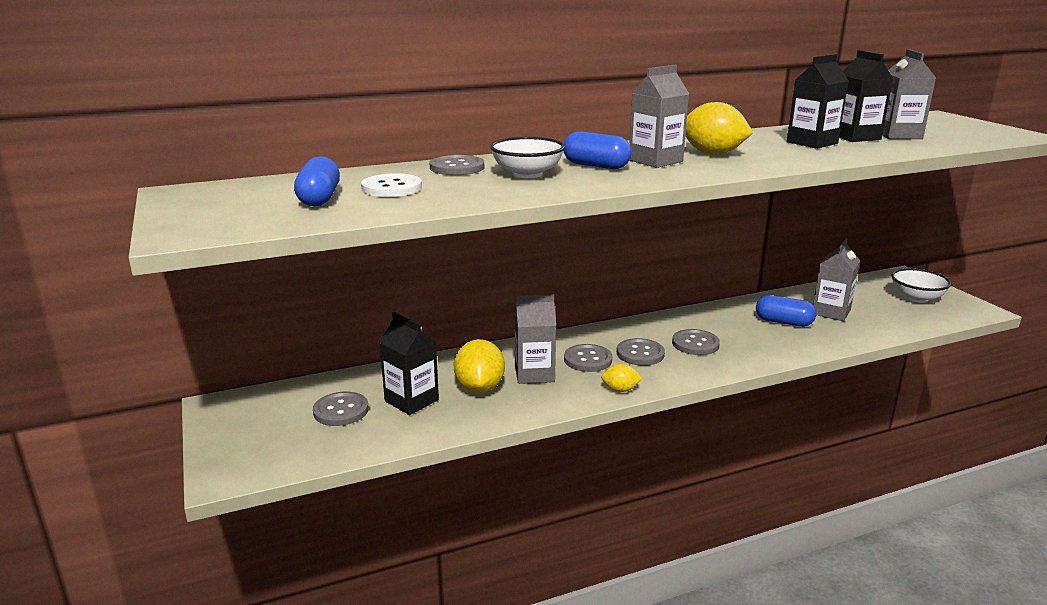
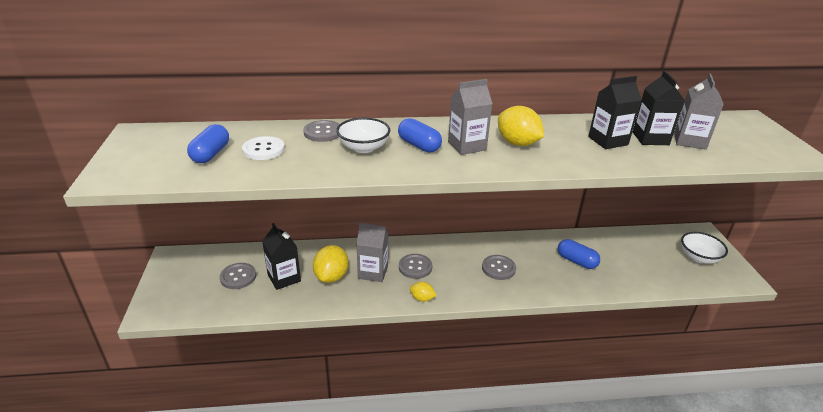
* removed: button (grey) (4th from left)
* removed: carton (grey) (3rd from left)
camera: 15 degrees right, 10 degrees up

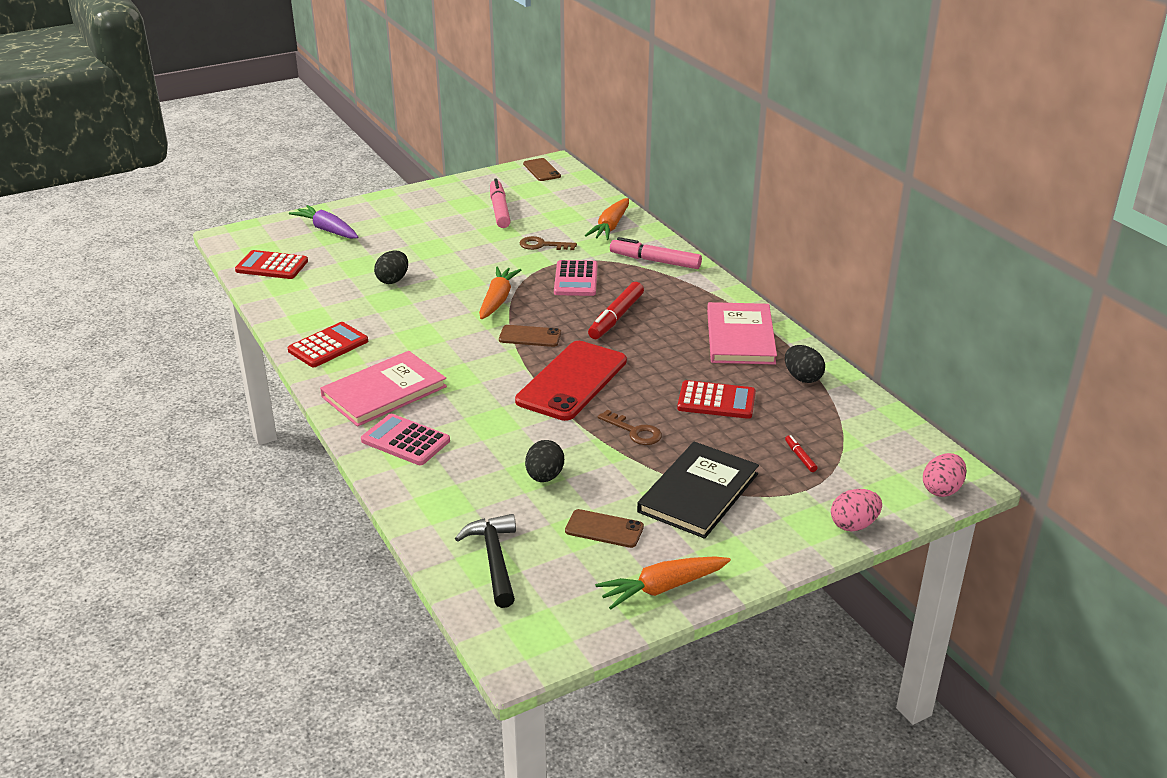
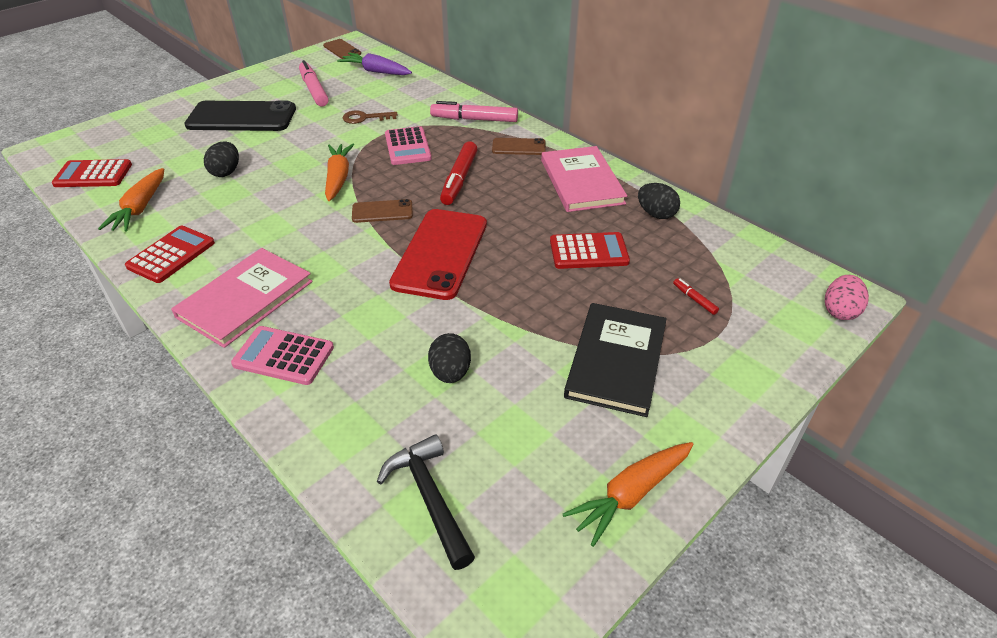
* removed: key (brown) (2nd from left)
* removed: egg (pink) (1st from left)
* added: phone (black)
* moved: carrot (purple)
* moved: phone (brown) (3rd from left)
* moved: carrot (orange) (2nd from left in the first image) to carrot (orange) (1st from left)
camera: 15 degrees left, 10 degrees up

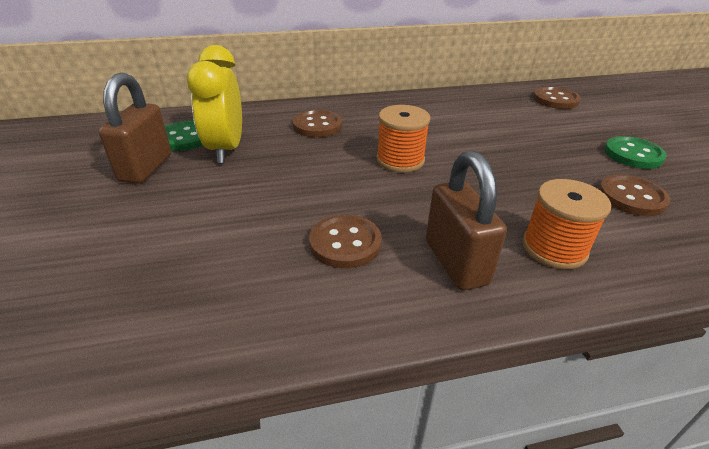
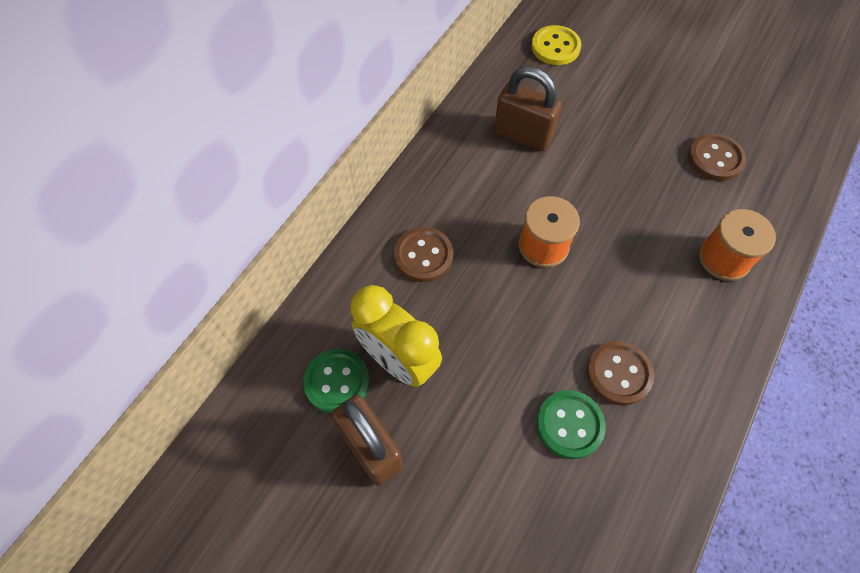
* moved: padlock (brown) (2nd from left)
* moved: button (green) (2nd from left)
* recoloured: button (brown) (3rd from left) to button (yellow)
camera: 45 degrees left, 25 degrees up

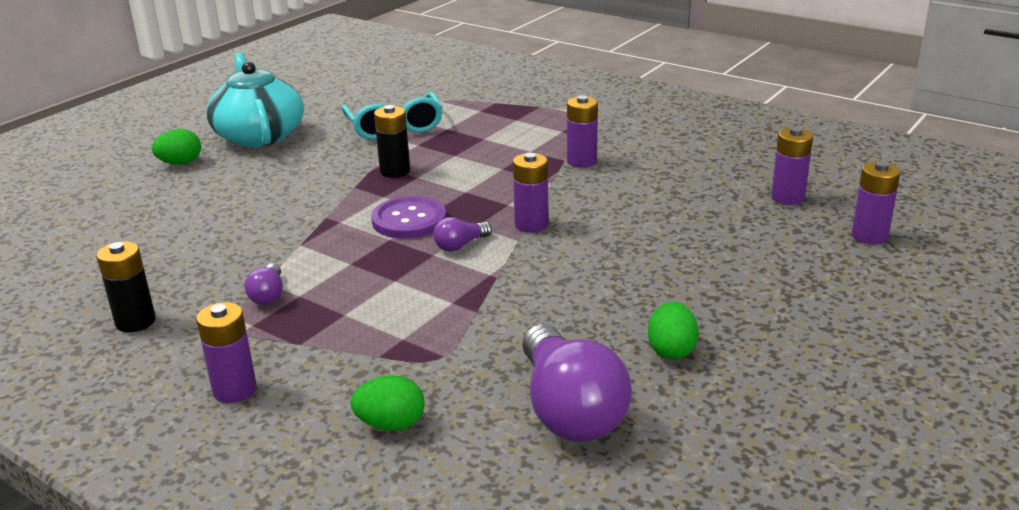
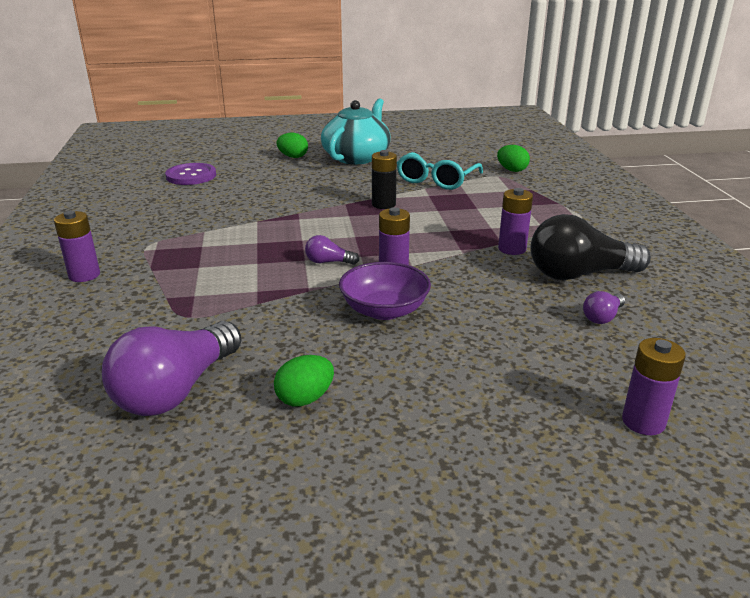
* removed: battery (black) (1st from left)
* removed: battery (purple) (4th from left)
* added: bowl (purple)
* added: light bulb (black)
* moved: light bulb (purple) (1st from left in the first image) to light bulb (purple) (3rd from left)
* moved: egg (green) (2nd from left in the first image) to egg (green) (3rd from left)
* moved: button (purple)
camera: 45 degrees right, 0 degrees up

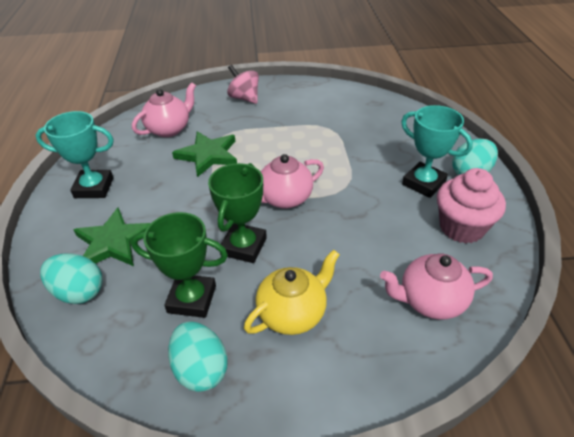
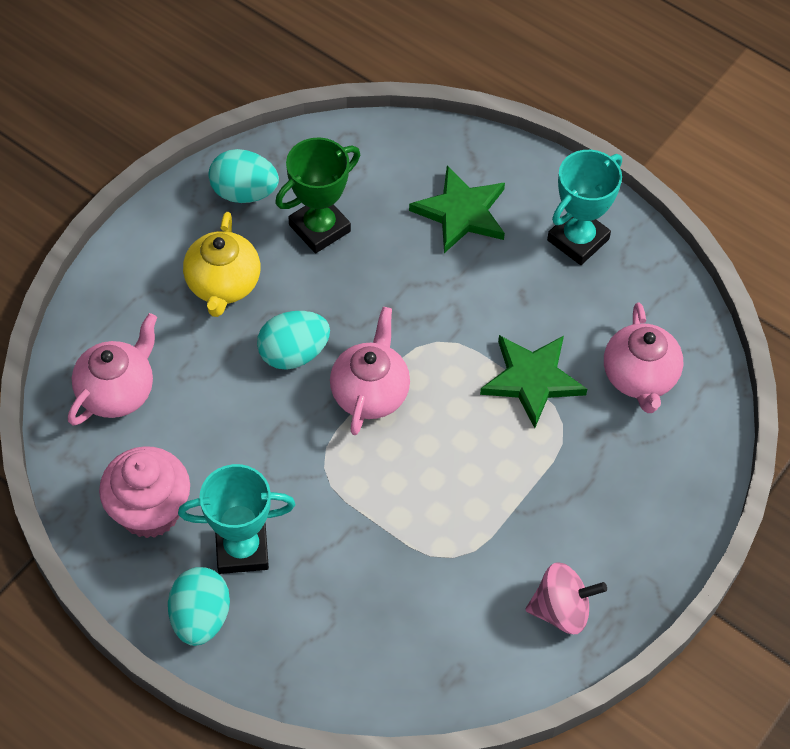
* removed: trophy (green) (2nd from left)
* moved: egg (turquoise) (1st from left in the first image) to egg (turquoise) (3rd from left)
* moved: spinning top (pink)
camera: 130 degrees right, 15 degrees up

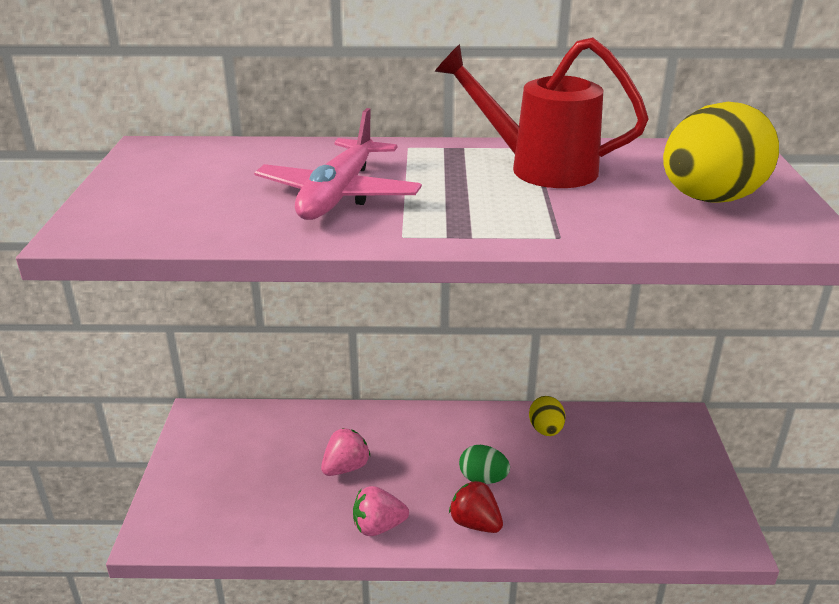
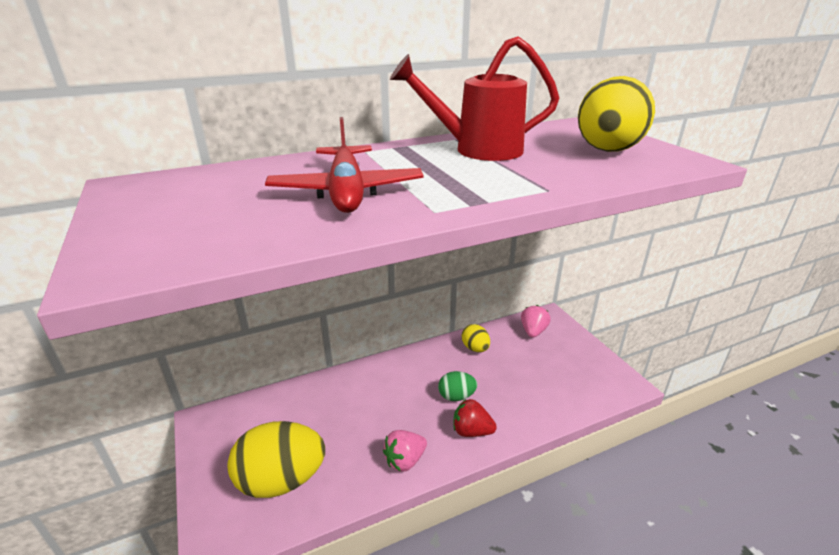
* added: egg (yellow) (1st from left)
* moved: strawberry (pink) (1st from left in the first image) to strawberry (pink) (2nd from left)
* recoloured: plane (pink) to plane (red)
camera: 25 degrees left, 0 degrees up

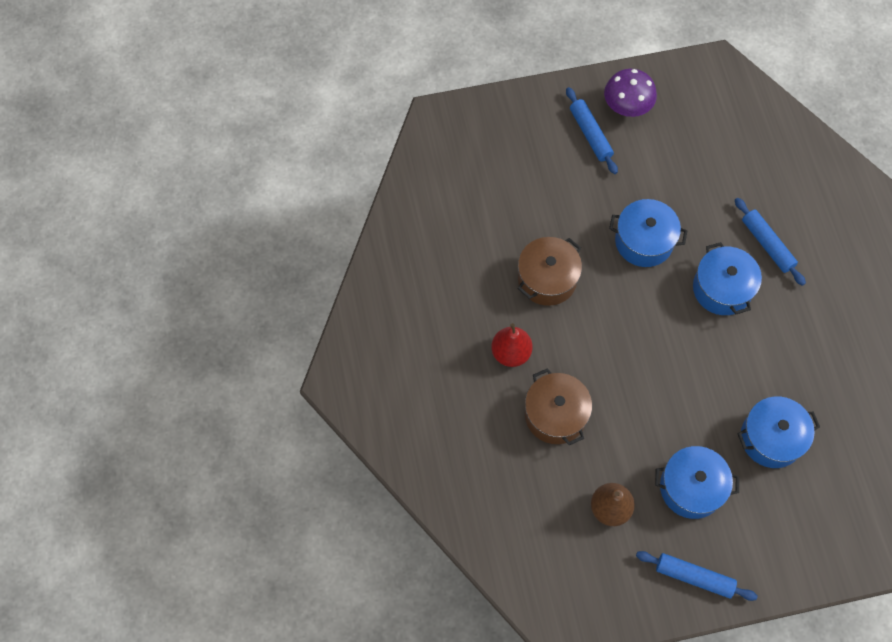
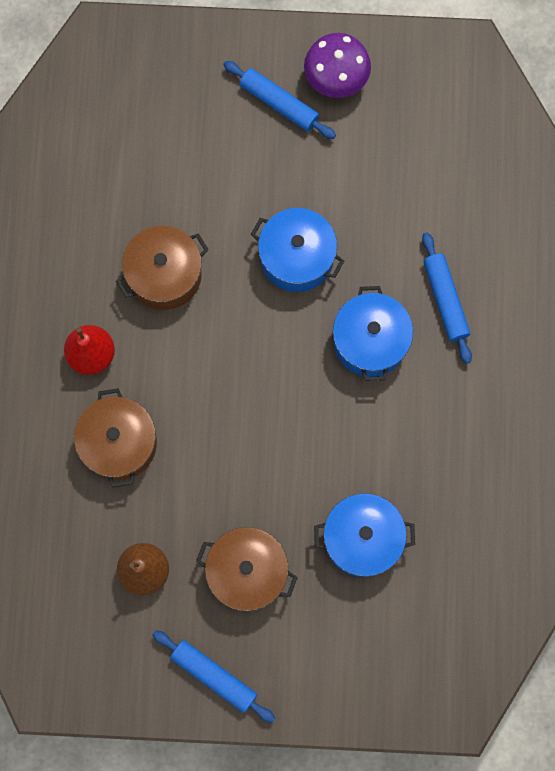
* recoloured: pot (blue) (2nd from left) to pot (brown) (3rd from left)
* turned: rolling pin (blue) (1st from left in the first image) 45 degrees counterclockwise
camera: 15 degrees right, 10 degrees up

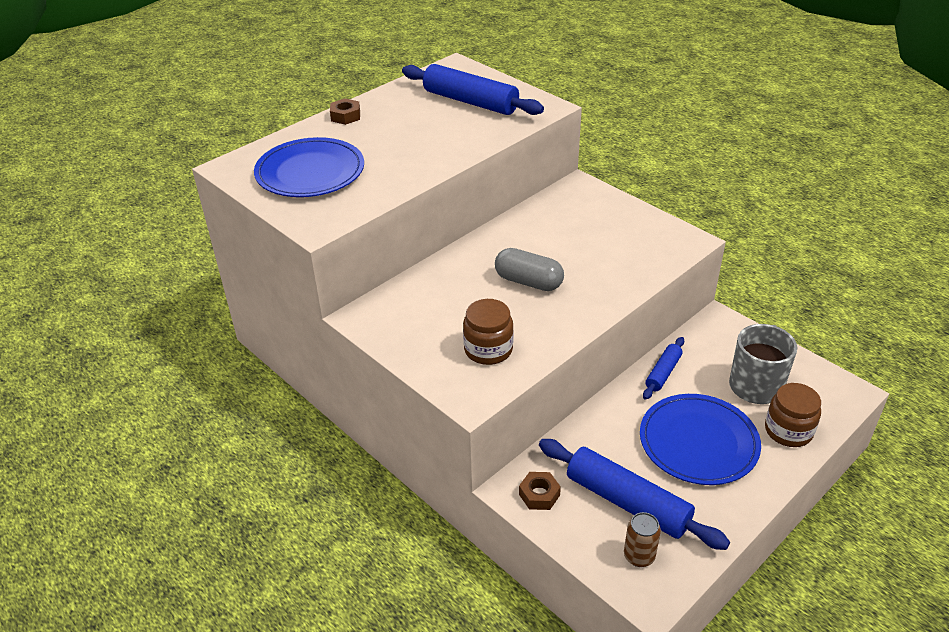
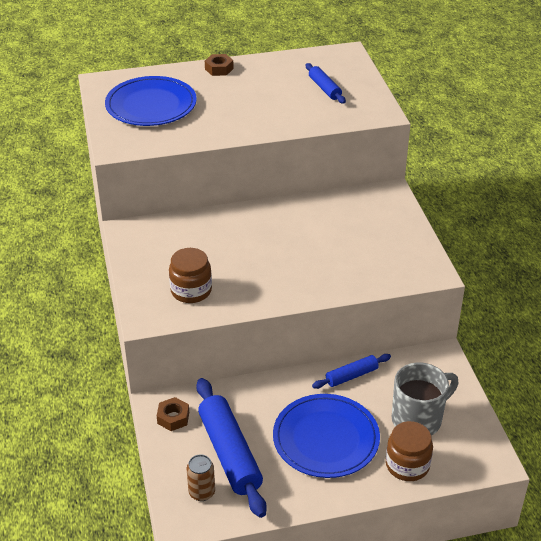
* removed: capsule (grey)
* resized: rolling pin (blue) (1st from left in the first image) x0.53
camera: 30 degrees right, 0 degrees up

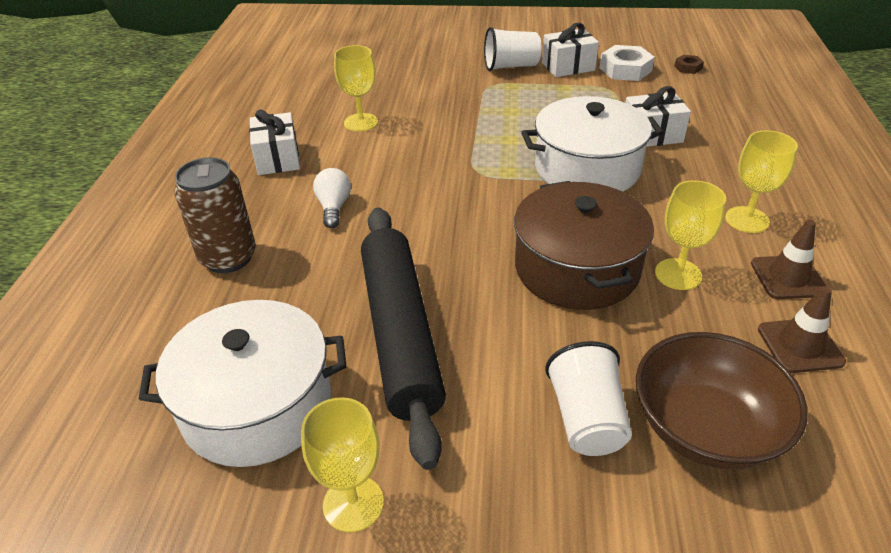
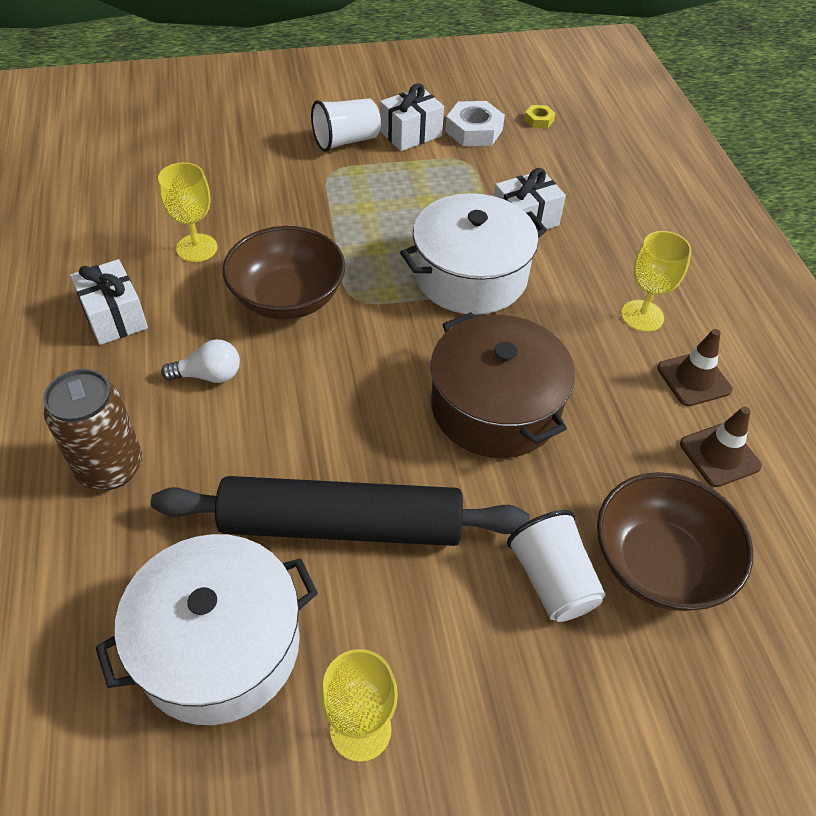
* removed: goblet (yellow) (3rd from left)
* added: bowl (brown) (1st from left)
* recoloured: nut (brown) to nut (yellow)
* turned: light bulb (white) 105 degrees clockwise
* turned: rolling pin (black) 60 degrees counterclockwise
camera: 20 degrees left, 10 degrees up

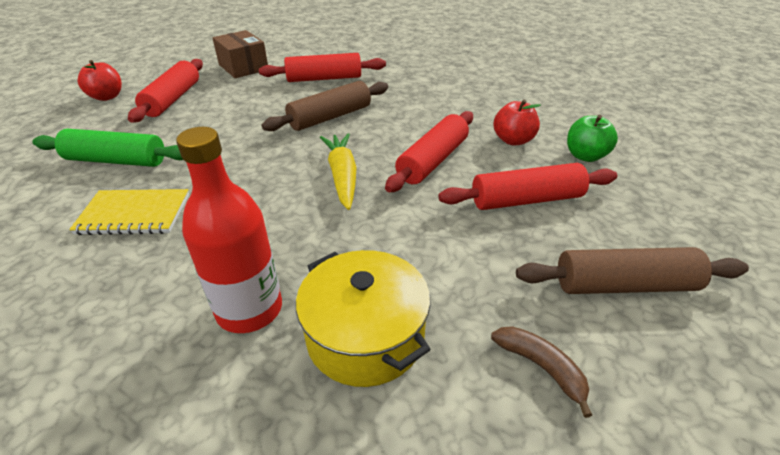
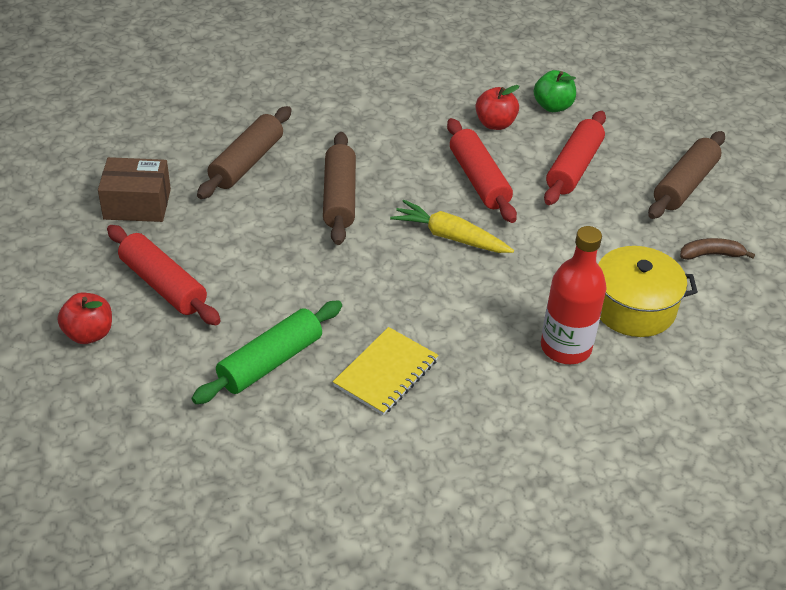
* recoloured: rolling pin (red) (2nd from left) to rolling pin (brown) (1st from left)
camera: 55 degrees left, 5 degrees up

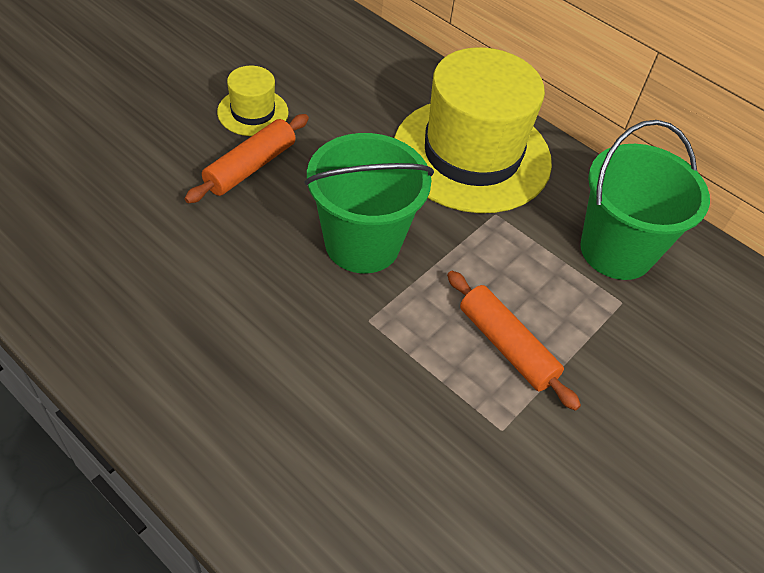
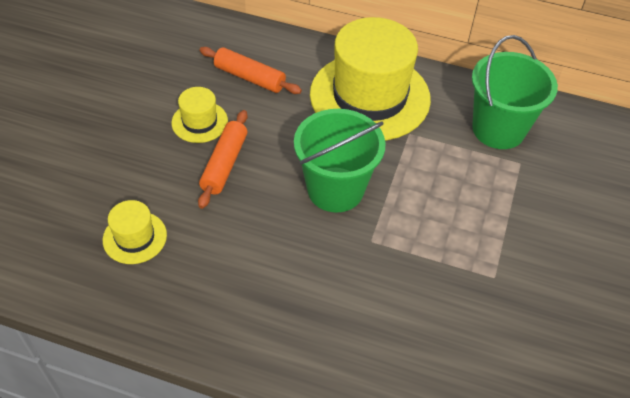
* added: hat (yellow) (1st from left)
* moved: rolling pin (orange) (2nd from left)
camera: 20 degrees left, 0 degrees up

